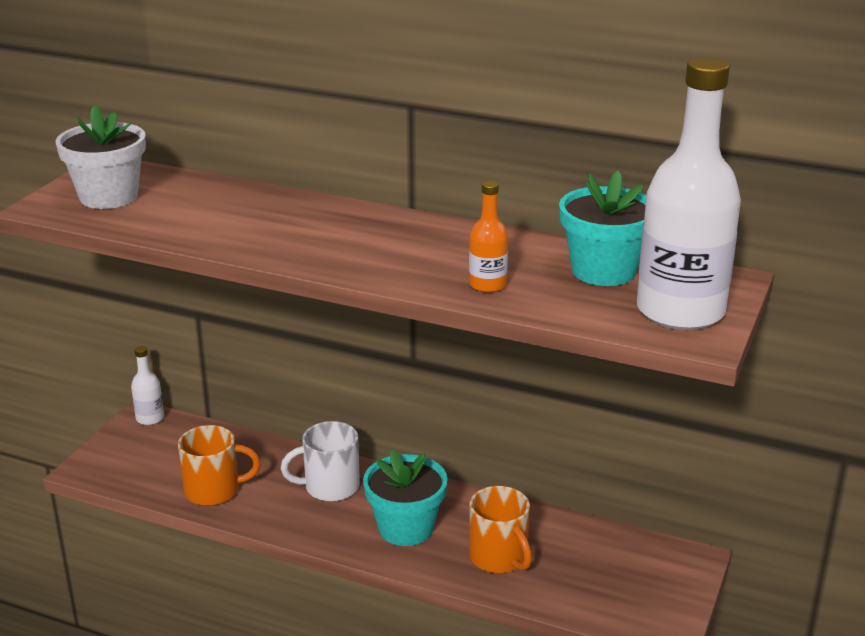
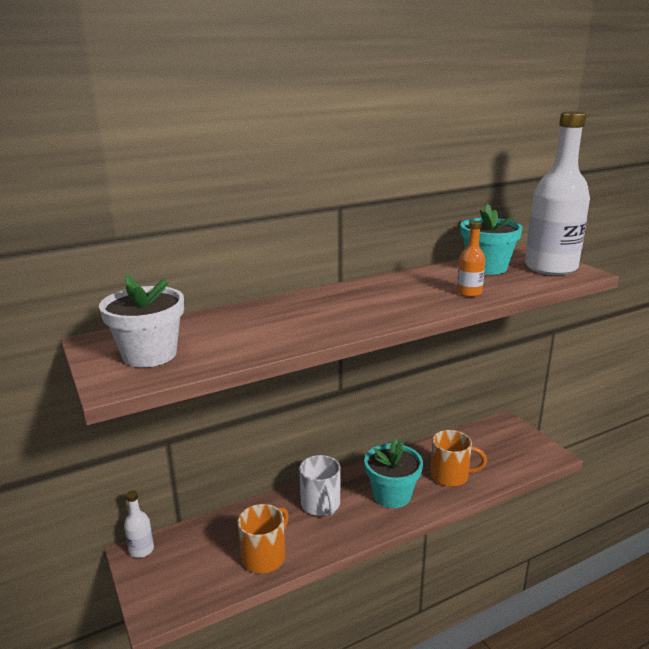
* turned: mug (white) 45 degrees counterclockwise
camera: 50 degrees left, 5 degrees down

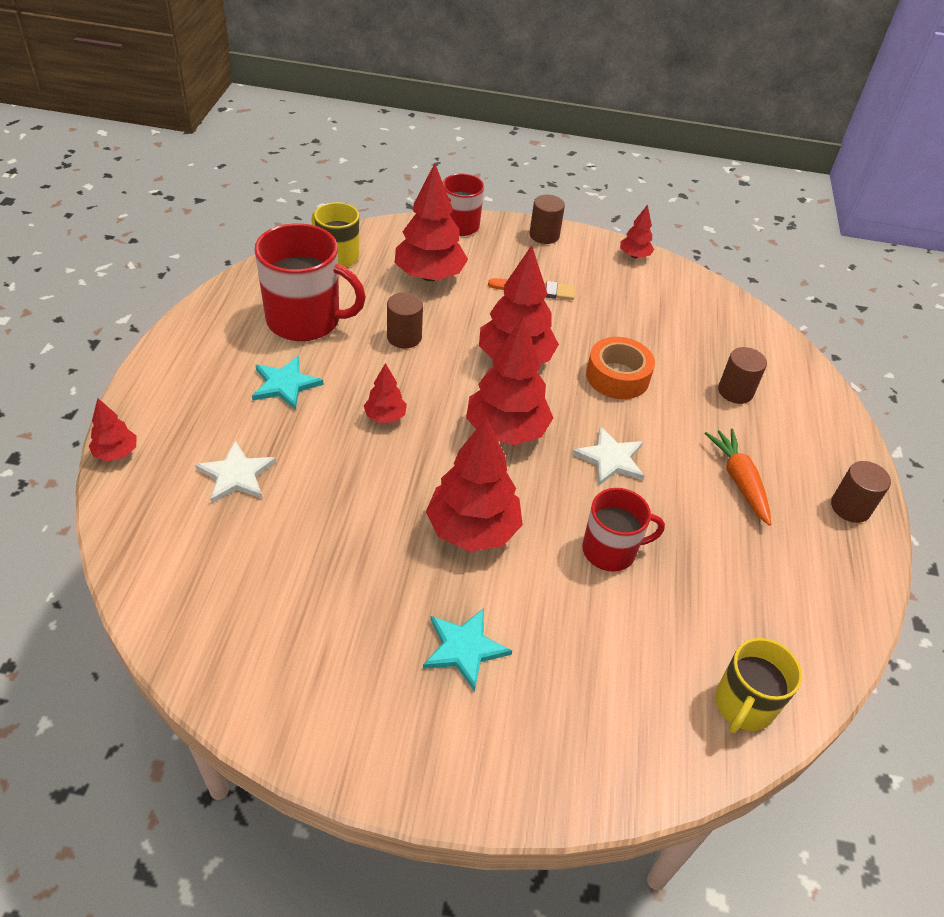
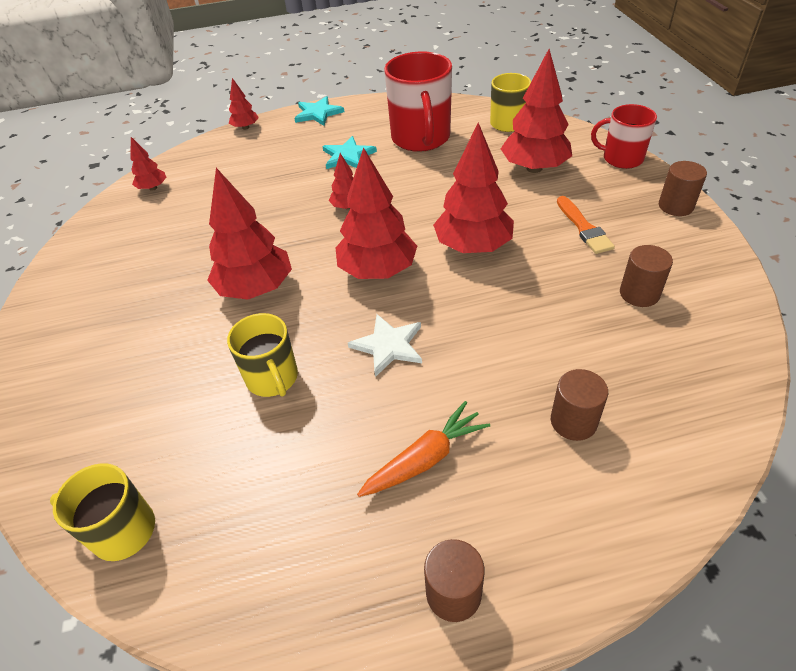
* removed: star (white) (1st from left)
* removed: tape (orange)
* moved: cylinder (brown) (1st from left in the first image) to cylinder (brown) (3rd from left)
* moved: star (turquoise) (2nd from left in the first image) to star (turquoise) (1st from left)
* moved: tree (red) (7th from left in the first image) to tree (red) (1st from left)
* recoloured: mug (red) (3rd from left) to mug (yellow) (2nd from left)
camera: 75 degrees right, 0 degrees up

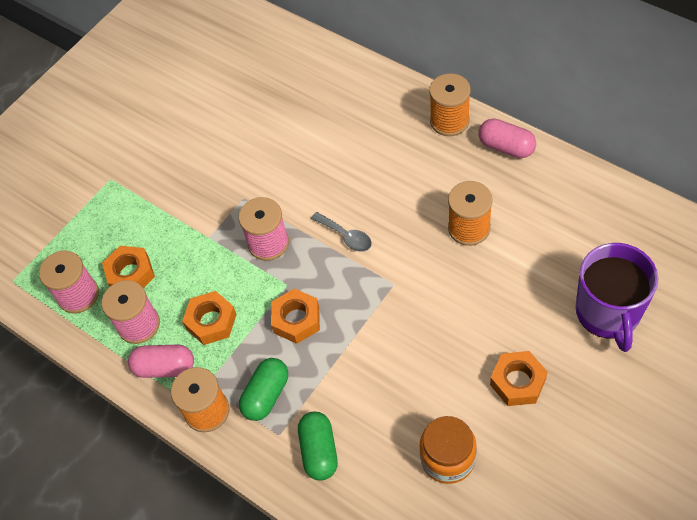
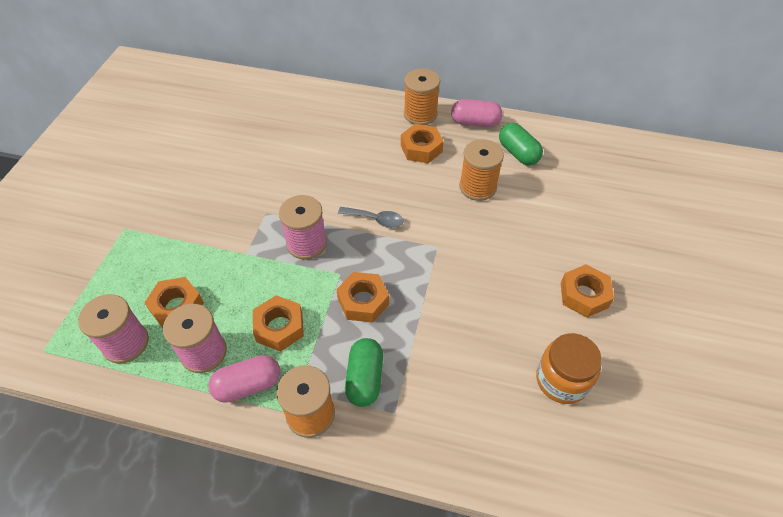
* removed: mug (purple)
* added: nut (orange) (4th from left)
* moved: capsule (green) (2nd from left)
camera: 30 degrees left, 5 degrees down

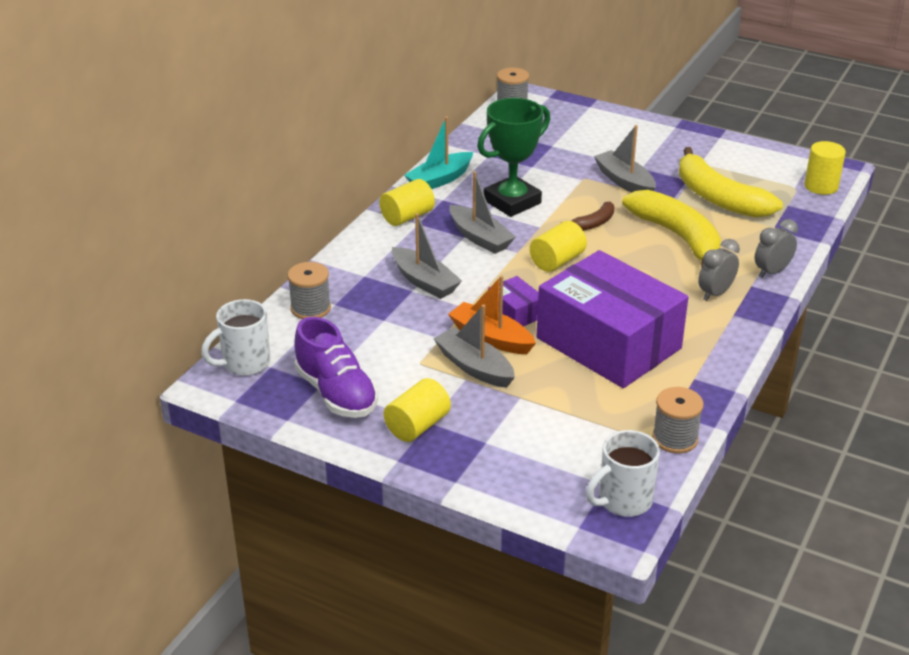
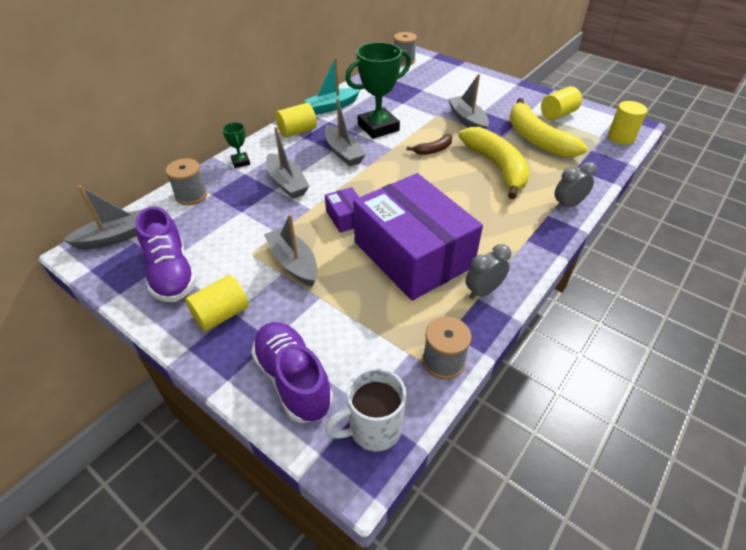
* removed: boat (orange)
* added: trophy (green) (1st from left)
* added: shoe (purple) (2nd from left)
* moved: cylinder (yellow) (3rd from left)
* moved: clock (grey) (1st from left)
* replaced: mug (white) (1st from left) to boat (grey) (1st from left)
camera: 10 degrees right, 10 degrees up

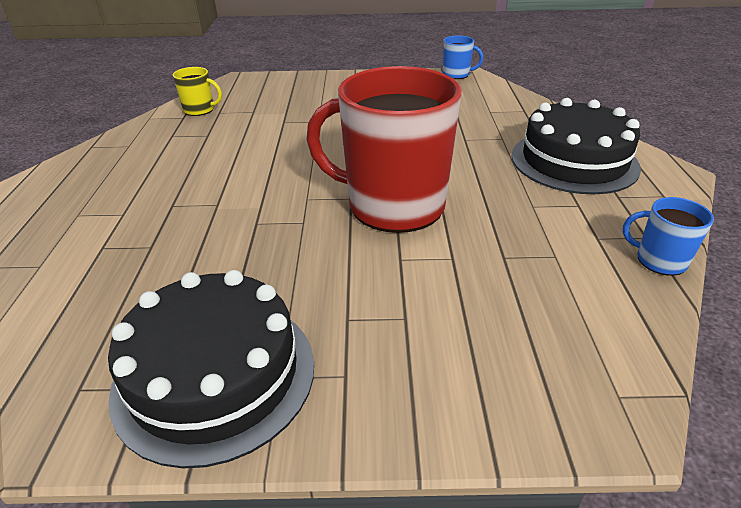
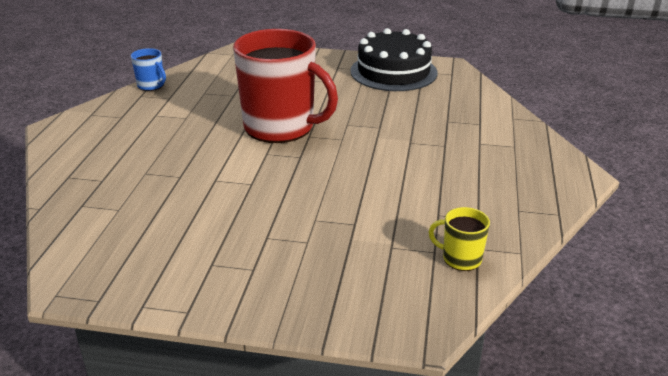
* removed: mug (blue) (1st from left)
* removed: cake (black) (2nd from left)
camera: 170 degrees left, 5 degrees down

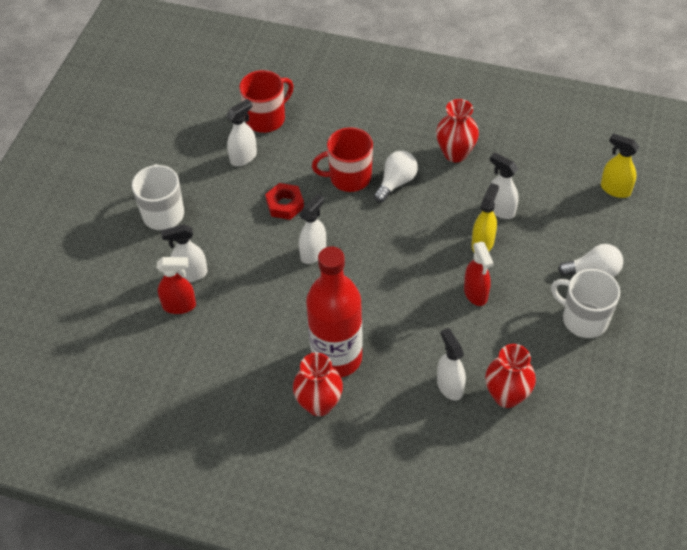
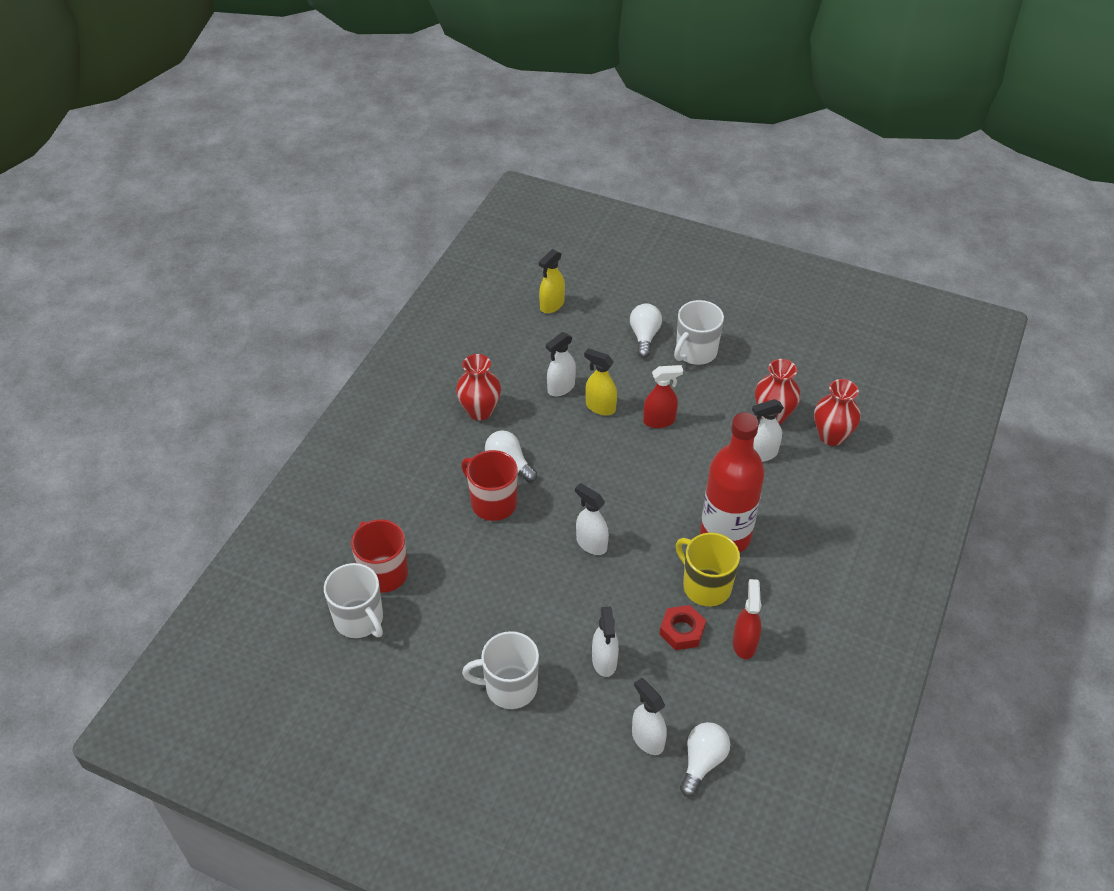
* added: mug (white) (1st from left)
* added: mug (yellow)
* added: light bulb (white) (3rd from left)
* moved: spray bottle (red) (1st from left in the first image) to spray bottle (red) (2nd from left)
* moved: spray bottle (white) (2nd from left in the first image) to spray bottle (white) (4th from left)
* moved: nut (red)
* moved: vase (red) (1st from left in the first image) to vase (red) (3rd from left)
* turned: mug (red) (2nd from left) 135 degrees clockwise
camera: 85 degrees left, 5 degrees down

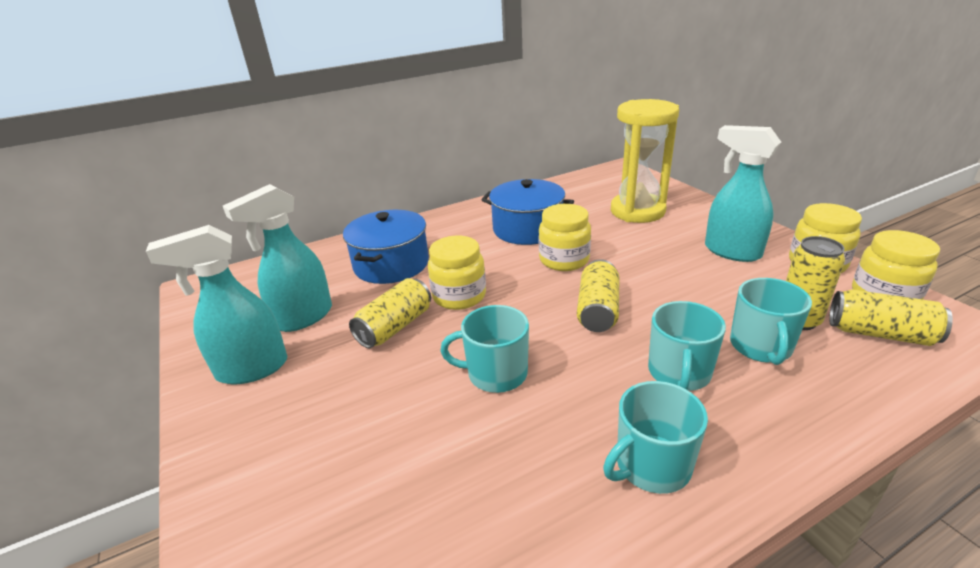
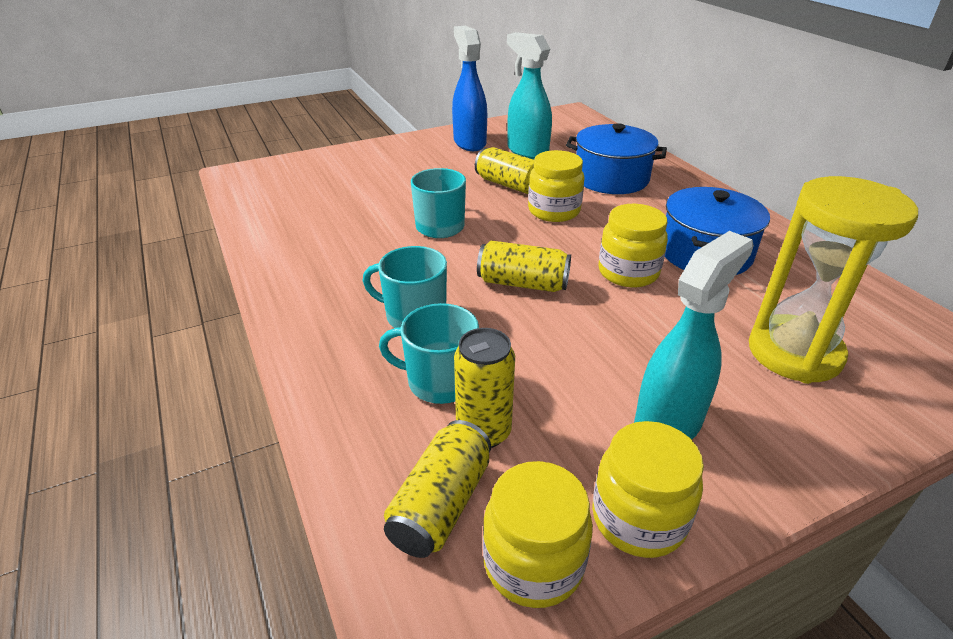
* removed: mug (turquoise) (2nd from left)
* recoloured: spray bottle (turquoise) (1st from left) to spray bottle (blue)
camera: 90 degrees right, 5 degrees up

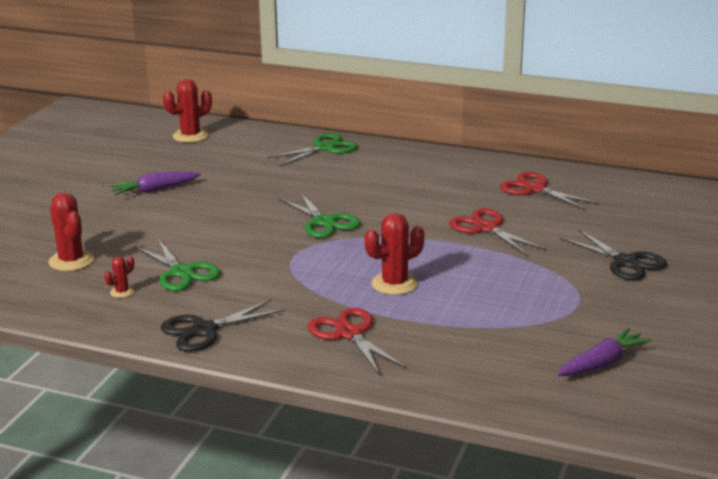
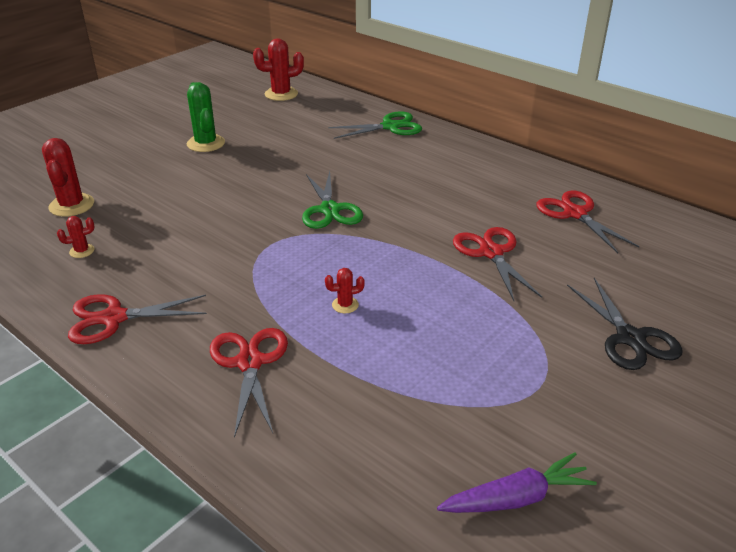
* removed: scissors (green) (1st from left)
* replaced: carrot (purple) (1st from left) to cactus (green)
* recoloured: scissors (black) (1st from left) to scissors (red) (1st from left)
* resized: cactus (red) (4th from left) x0.51
camera: 20 degrees right, 10 degrees up

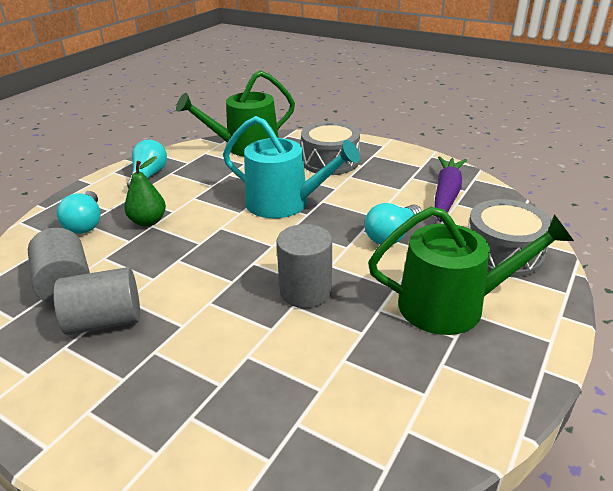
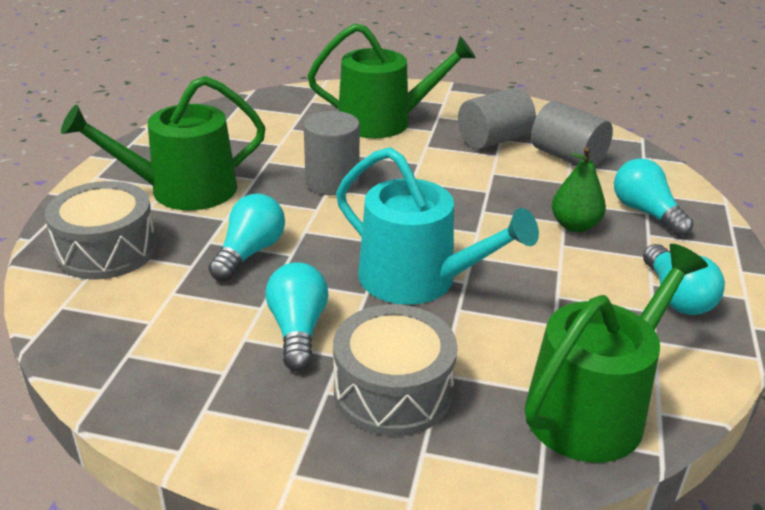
* removed: carrot (purple)
* added: light bulb (turquoise) (2nd from left)
* added: watering can (green) (2nd from left)
* turned: watering can (turquoise) 150 degrees counterclockwise
camera: 160 degrees right, 0 degrees up

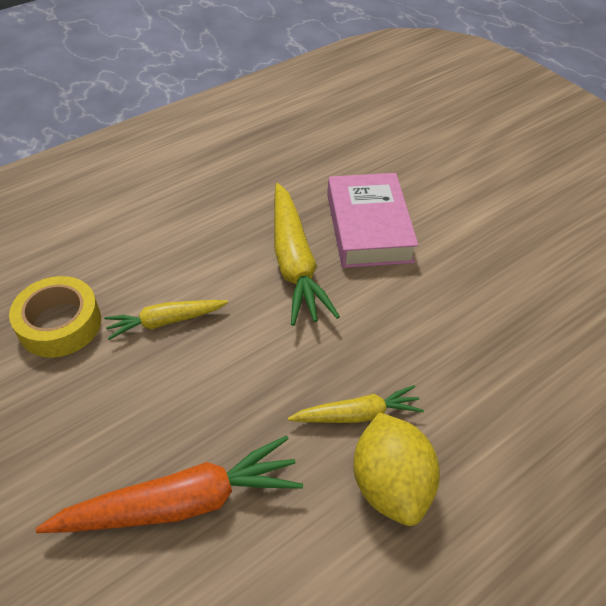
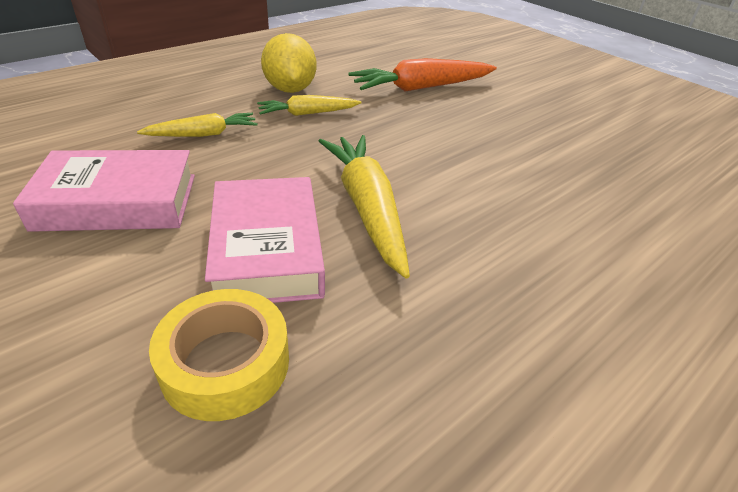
* added: book (pink) (1st from left)
* moved: tape (yellow)
* moved: carrot (yellow) (1st from left)
camera: 175 degrees right, 10 degrees down

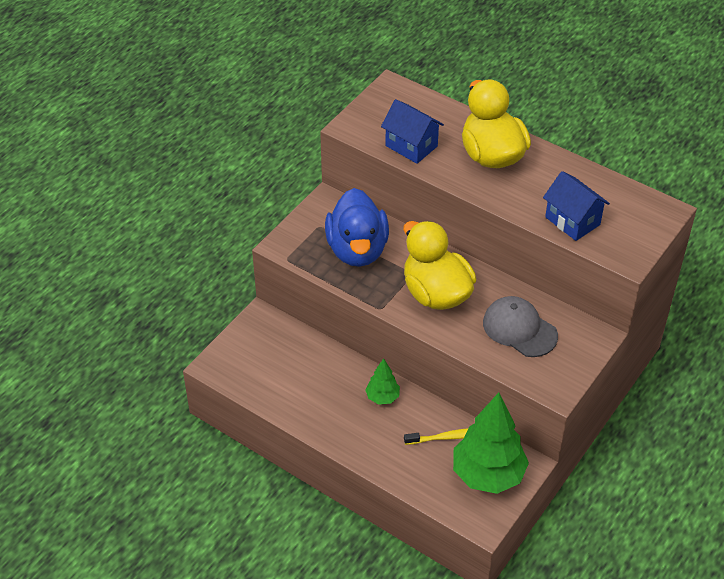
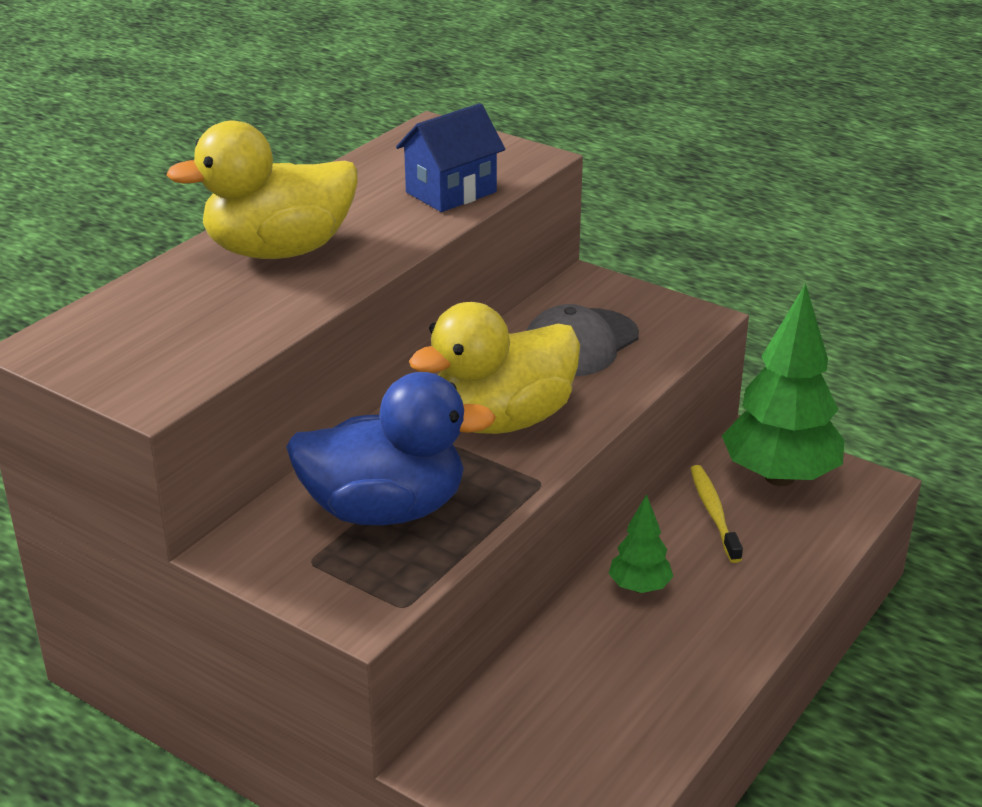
* removed: house (blue) (1st from left)
camera: 90 degrees left, 15 degrees down

